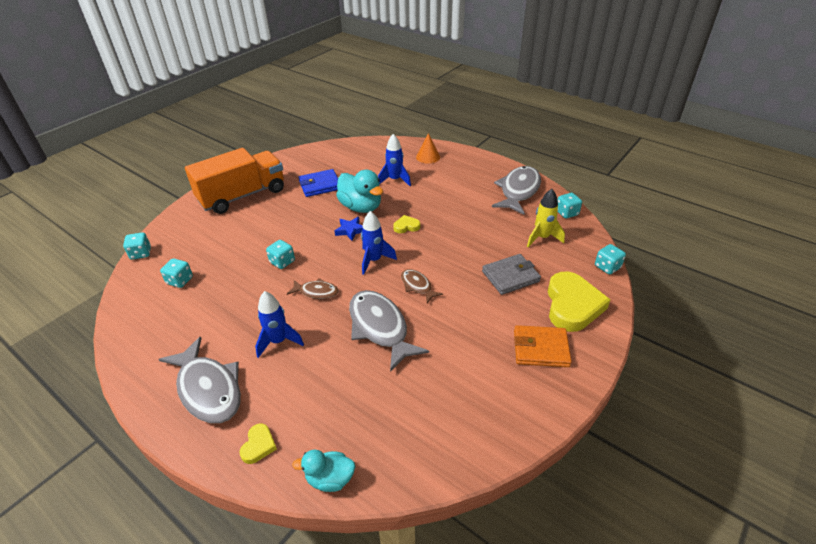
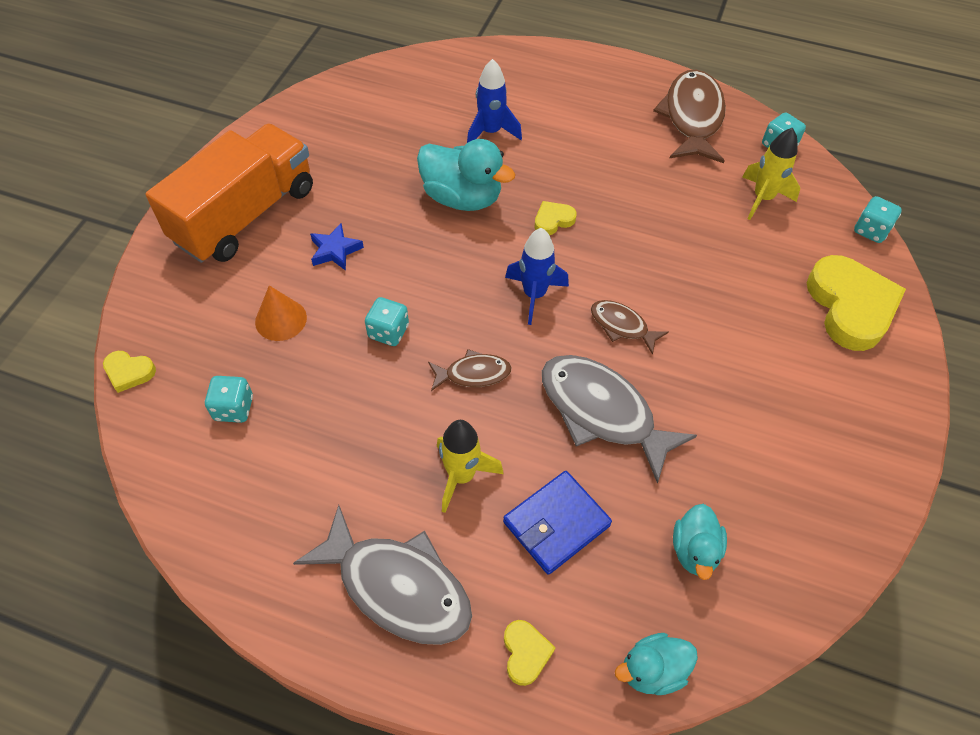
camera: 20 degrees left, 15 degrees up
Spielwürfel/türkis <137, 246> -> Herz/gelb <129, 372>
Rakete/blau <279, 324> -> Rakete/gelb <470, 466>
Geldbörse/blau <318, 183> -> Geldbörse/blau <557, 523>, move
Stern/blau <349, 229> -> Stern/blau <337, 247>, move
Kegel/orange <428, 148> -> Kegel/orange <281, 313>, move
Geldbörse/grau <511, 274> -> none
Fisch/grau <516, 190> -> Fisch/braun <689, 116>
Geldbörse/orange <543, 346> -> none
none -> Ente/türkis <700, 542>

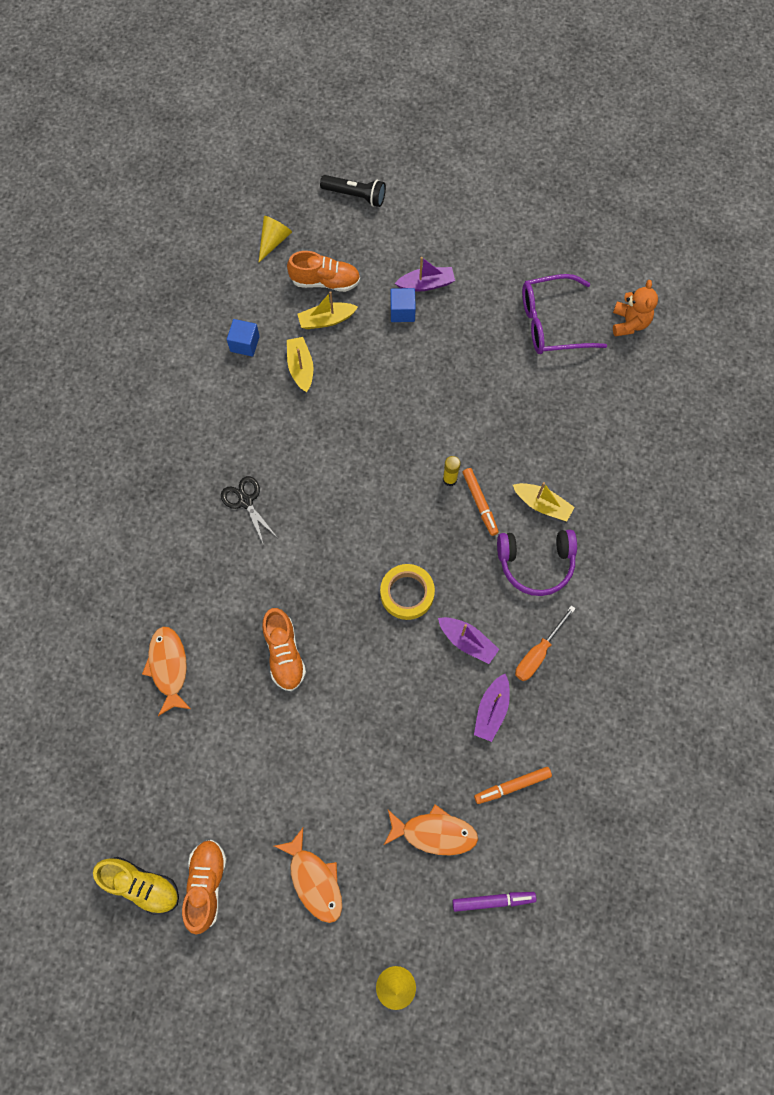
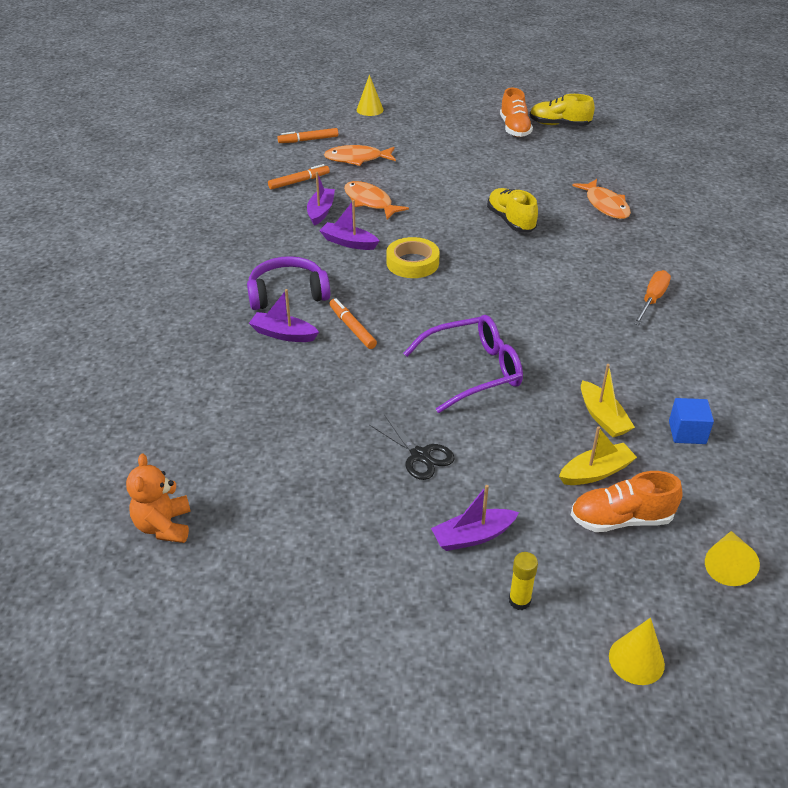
camera: 170 degrees right, 30 degrees down
Schere/schwarz <249, 510> -> Schere/schwarz <412, 447>, move
Schuh/orange <284, 649> -> Schuh/gelb <512, 210>
Fisch/orange <308, 875> -> Fisch/orange <376, 200>, move
Taschenlampe/schwarz <353, 191> -> Kegel/gelb <637, 651>
Kubus/blau <403, 305> -> none
Klebestift/gelb <451, 471> -> Klebestift/gelb <523, 581>, move
Filzstift/lila <494, 902> -> Filzstift/orange <307, 135>
Boot/gelb <543, 501> -> Boot/lila <284, 315>
Schraubenzieher/orange <545, 643> -> Schraubenzieher/orange <652, 297>, move
Brille/lila <564, 314> -> Brille/lila <463, 364>, move

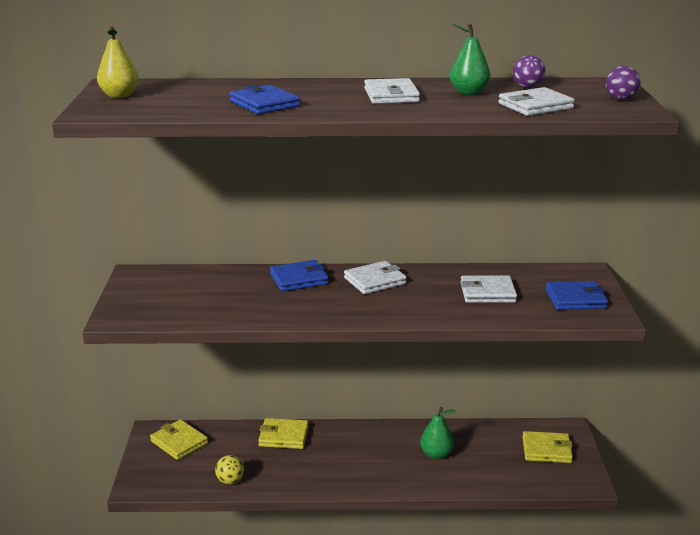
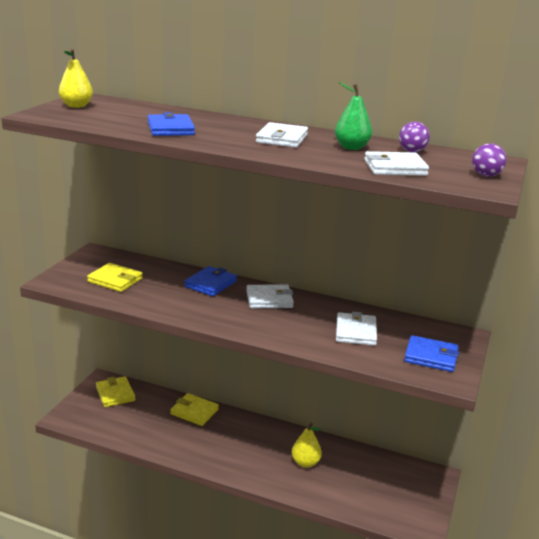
camera: 20 degrees right, 0 degrees up
Ball/gelb <229, 469> -> none
Geldbörse/blau <299, 275> -> Geldbörse/blau <210, 281>, 60 degrees counterclockwise
Birne/grün <438, 433> -> Birne/gelb <307, 445>
Geldbörse/weiß <489, 289> -> Geldbörse/weiß <356, 329>, 75 degrees clockwise
Geldbörse/gelb <547, 447> -> Geldbörse/gelb <115, 277>, move

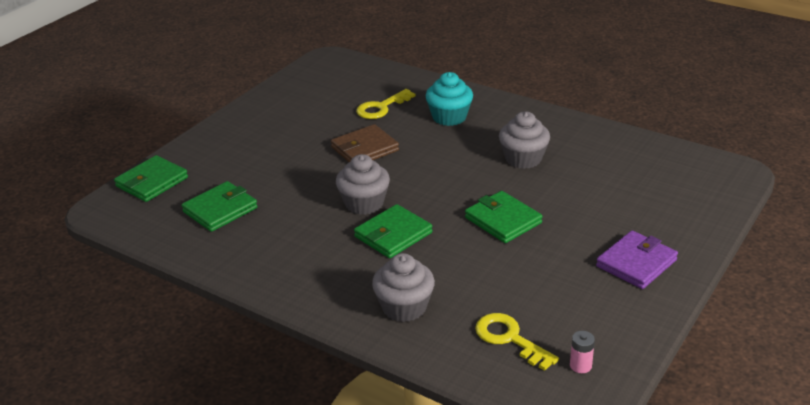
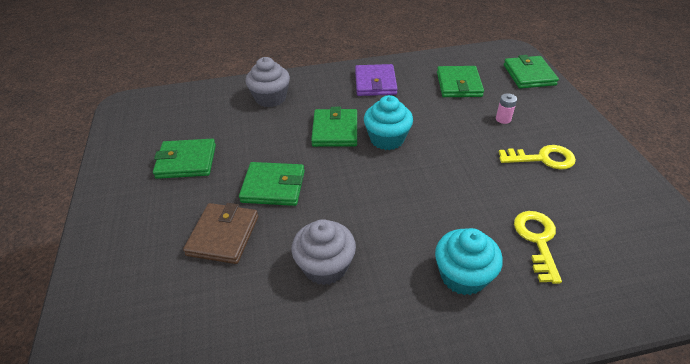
camera: 135 degrees right, 10 degrees up
Geldbörse/braun <365, 143> -> Geldbörse/braun <220, 233>, move
Muffin/grau <363, 184> -> Muffin/türkis <388, 122>
Schlüssel/gelb <517, 342> -> Schlüssel/gelb <537, 157>, move
Batterie/rosa <582, 352> -> Batterie/rosa <506, 108>, move
Geldbörse/lila <637, 260> -> Geldbörse/lila <376, 80>, move
none -> Geldbörse/grün <184, 159>

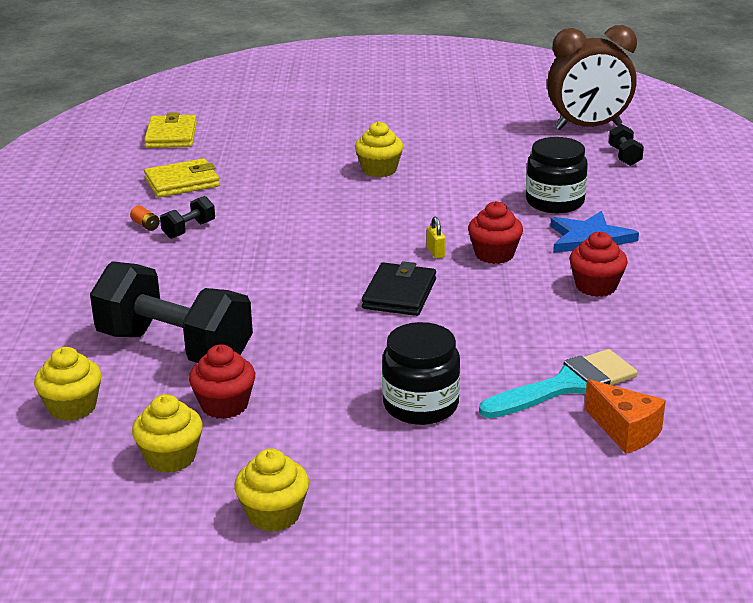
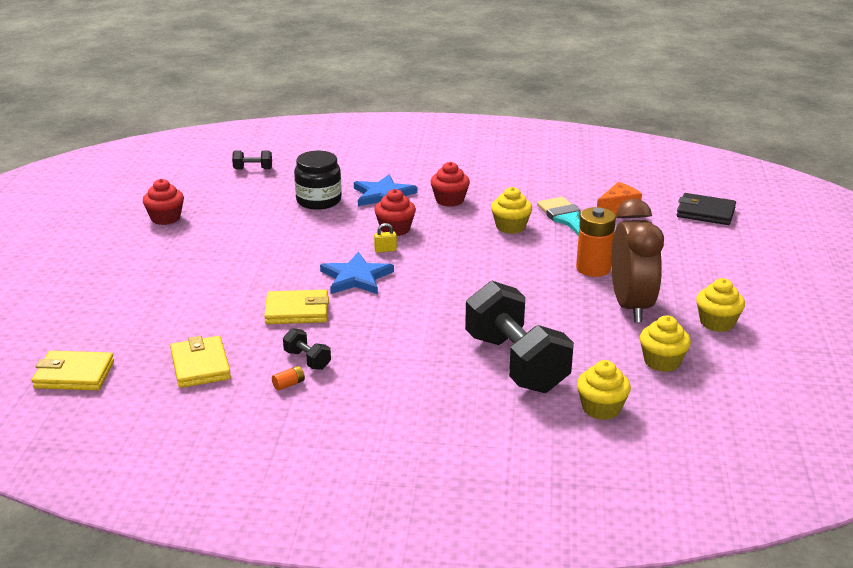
camera: 85 degrees left, 0 degrees up
Hantel/schwarz <171, 312> -> Hantel/schwarz <519, 337>, 60 degrees counterclockwise
Muffin/rot <222, 381> -> Muffin/rot <163, 202>, move
Muffin/gelb <379, 149> -> Muffin/gelb <511, 210>, move
Geldbörse/schwarz <399, 288> -> Geldbörse/schwarz <706, 209>, move
Einmachglas/schwarz <421, 373> -> Batterie/orange <596, 242>
Wecker/braun <592, 77> -> Wecker/braun <637, 261>, move
none -> Geldbörse/gelb <296, 307>
none -> Stern/blau <357, 273>

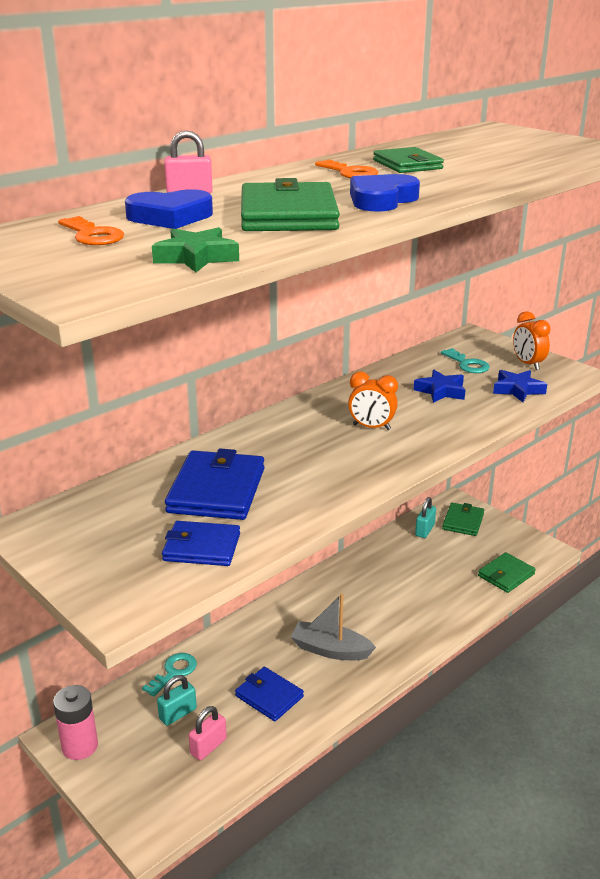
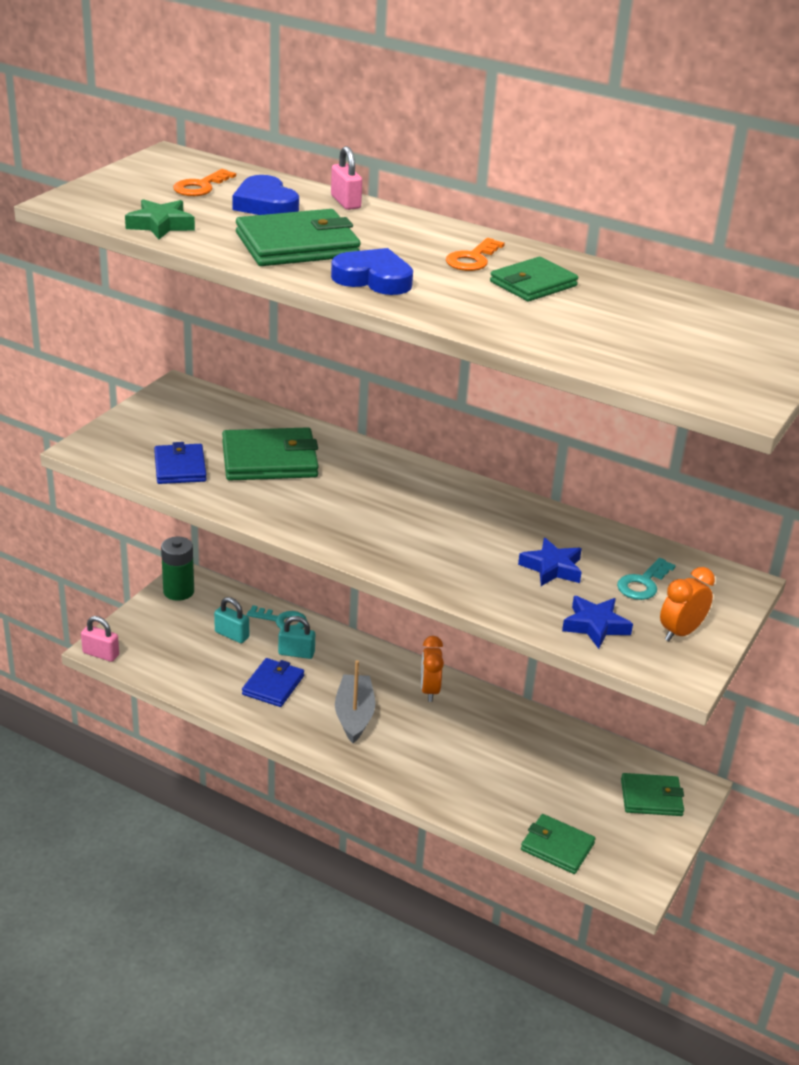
camera: 70 degrees right, 5 degrees up
Batterie/rosa <75, 722> -> Batterie/grün <177, 569>
Geldbörse/blau <215, 484> -> Geldbörse/grün <270, 454>
Vorhängeschloss/rosa <208, 733> -> Vorhängeschloss/rosa <100, 639>, move
Wecker/orange <373, 401> -> Wecker/orange <432, 669>, move
Vorhängeschloss/türkis <425, 517> -> Vorhängeschloss/türkis <296, 637>, move

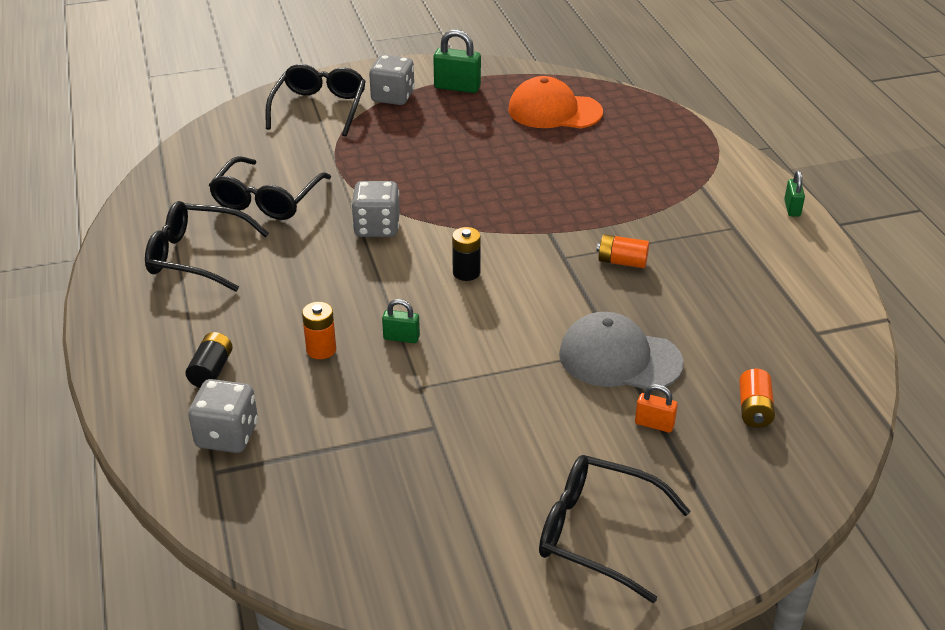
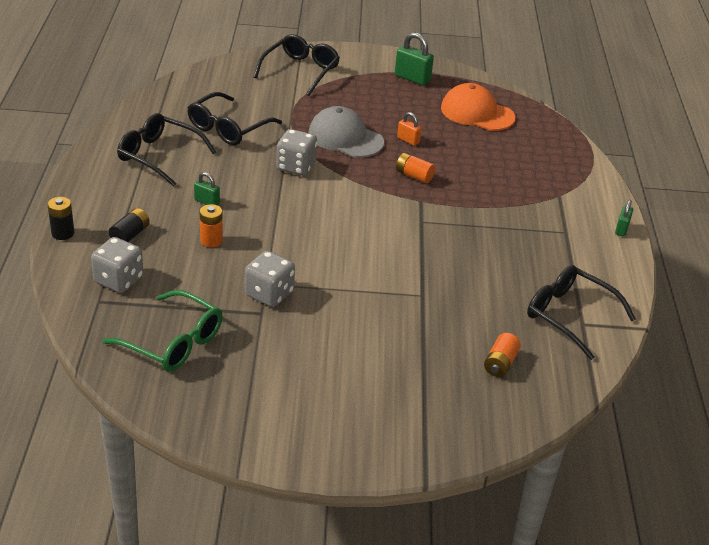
camera: 15 degrees right, 0 degrees up
Spielwürfel/grau <392, 80> -> Spielwürfel/grau <270, 279>, move
Vorhängeschloss/grün <401, 321> -> Vorhängeschloss/grün <207, 188>, move
Batterie/schwarz <466, 254> -> Batterie/schwarz <61, 218>, move
Brille/schwarz <615, 529> -> Brille/schwarz <581, 312>, move
Kappe/grau <621, 351> -> Kappe/grau <346, 132>, move
Batterie/orange <622, 251> -> Batterie/orange <415, 168>, move
Vorhängeschloss/orange <656, 408> -> Vorhängeschloss/orange <409, 129>, move
none -> Brille/grün <162, 331>

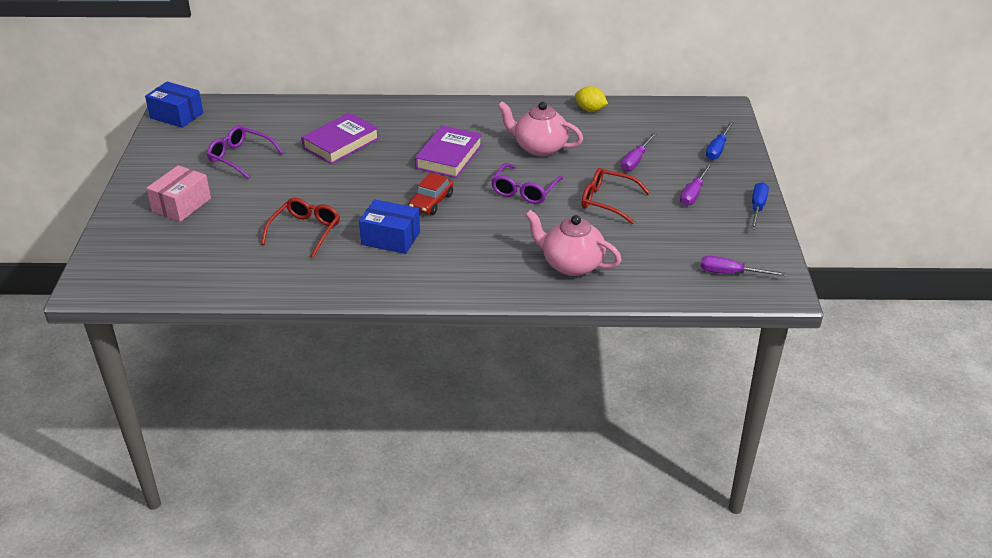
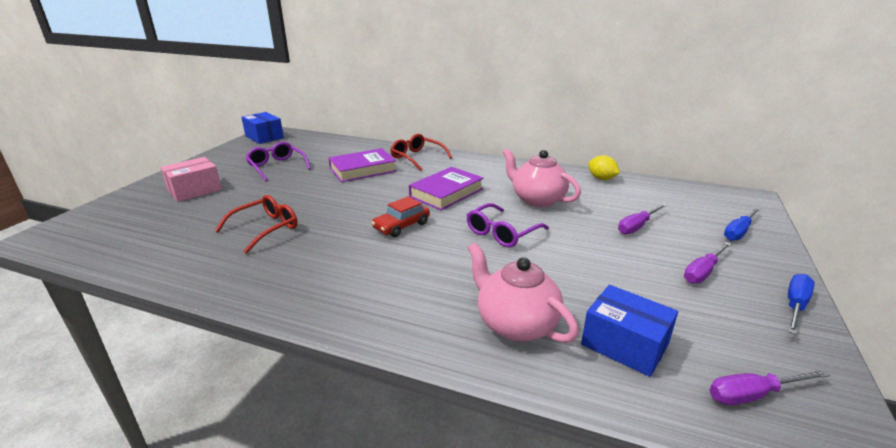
camera: 20 degrees right, 10 degrees down
Schachtel/blau <389, 226> -> Schachtel/blau <629, 331>, move
Brille/rot <616, 196> -> Brille/rot <421, 152>, move
Schraubenzieher/lila <743, 266> -> Schraubenzieher/lila <770, 387>, 45 degrees counterclockwise

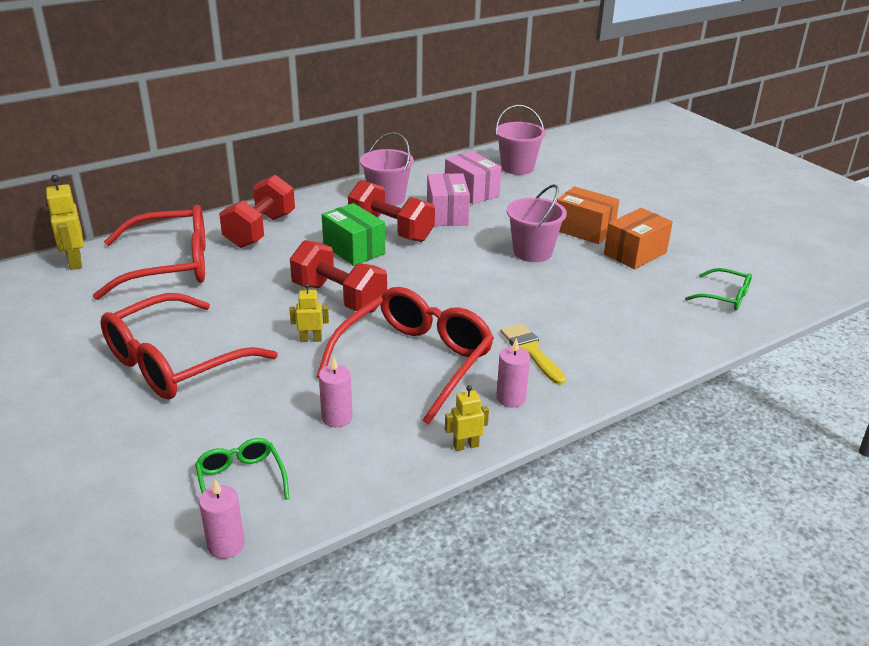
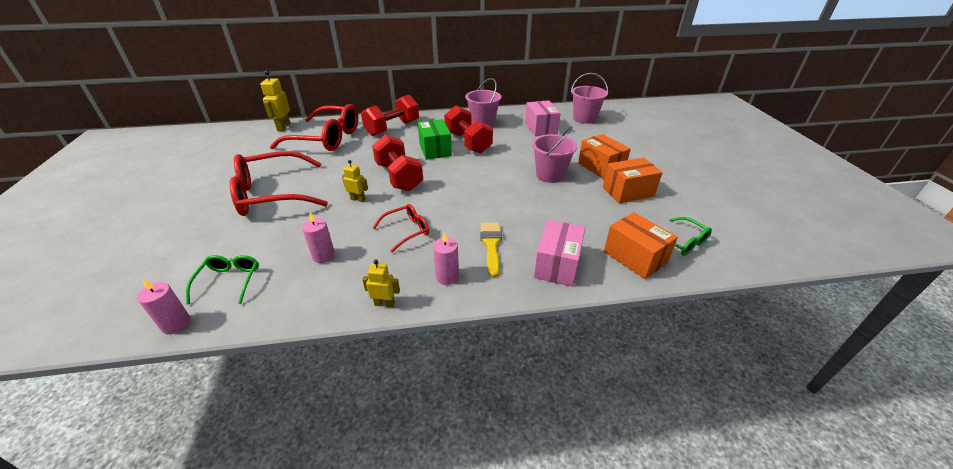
camera: 25 degrees right, 5 degrees up
Brille/rot <405, 356> -> Brille/rot <401, 228>, x0.48
Schachtel/rosa <448, 199> -> Schachtel/rosa <559, 253>, move
none -> Schachtel/orange <641, 245>

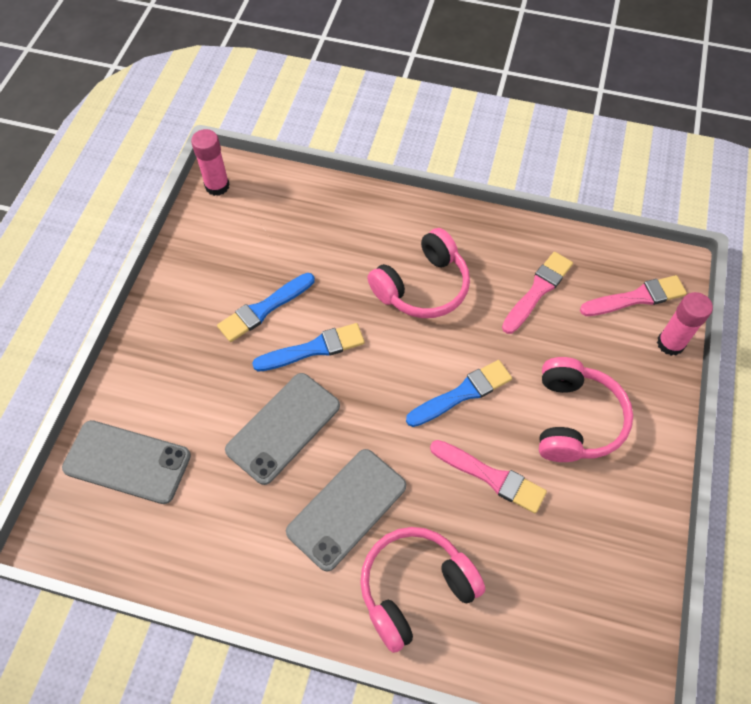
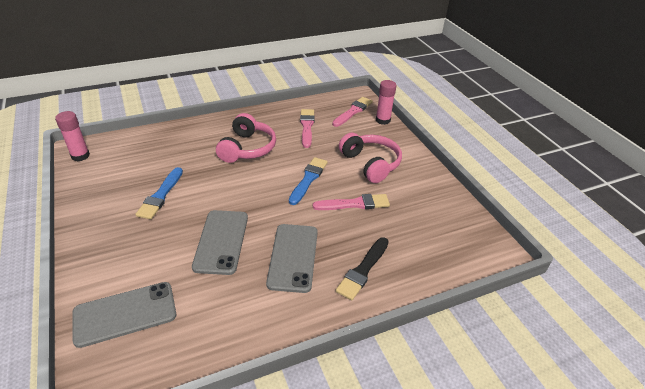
camera: 40 degrees left, 20 degrees down
Pinsel/blau <308, 347> -> none
Kopfhörer/rosa <422, 590> -> Pinsel/schwarz <362, 268>

